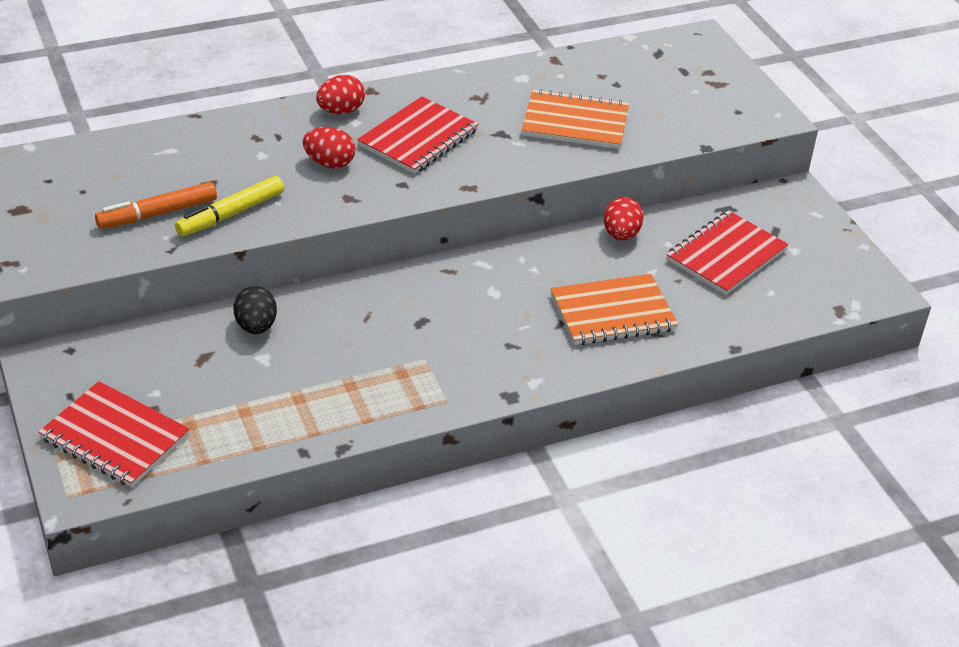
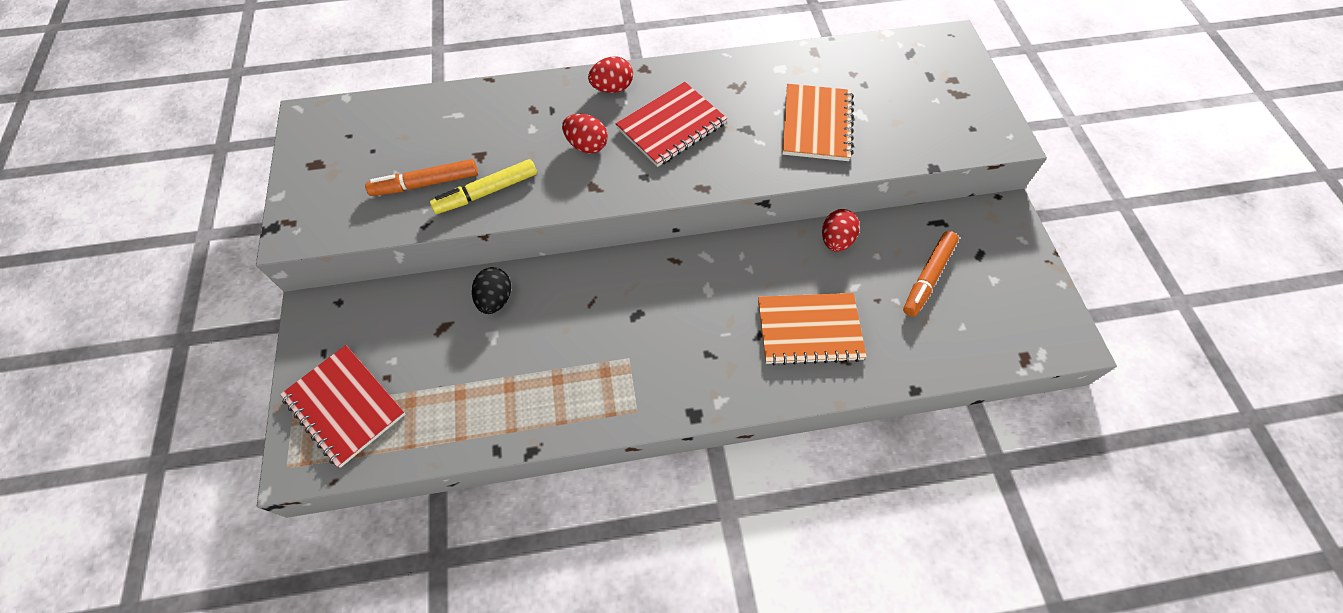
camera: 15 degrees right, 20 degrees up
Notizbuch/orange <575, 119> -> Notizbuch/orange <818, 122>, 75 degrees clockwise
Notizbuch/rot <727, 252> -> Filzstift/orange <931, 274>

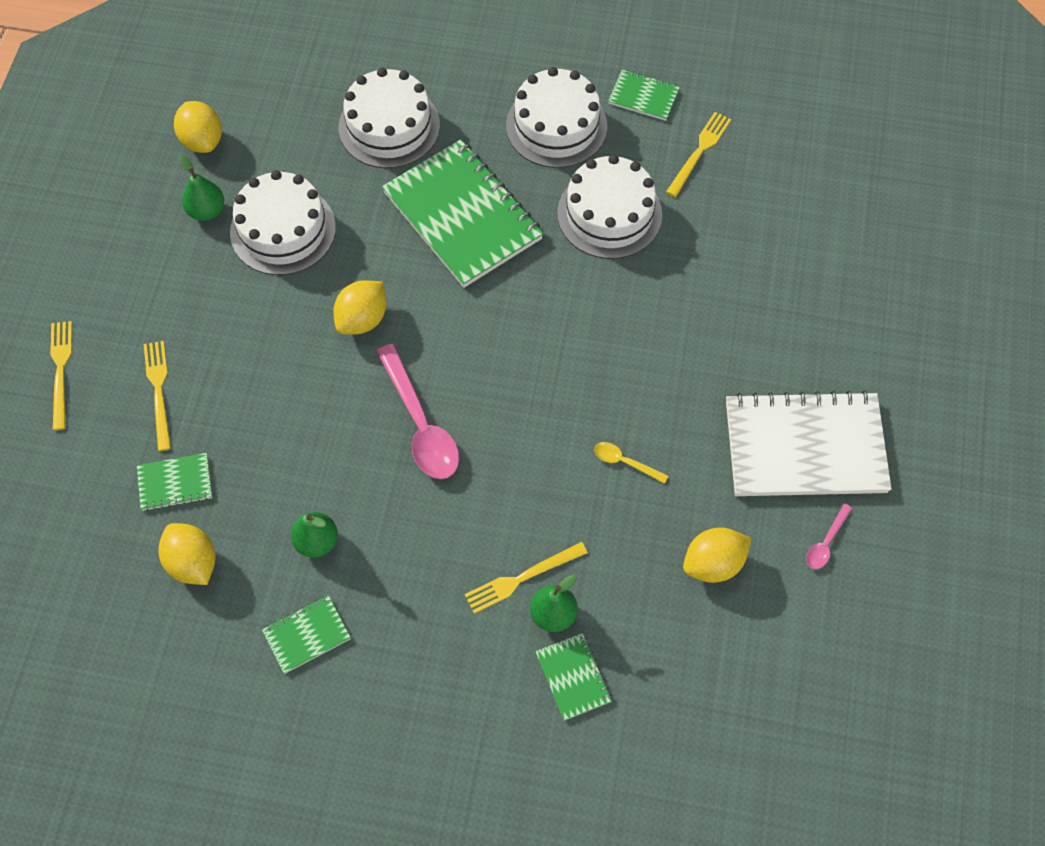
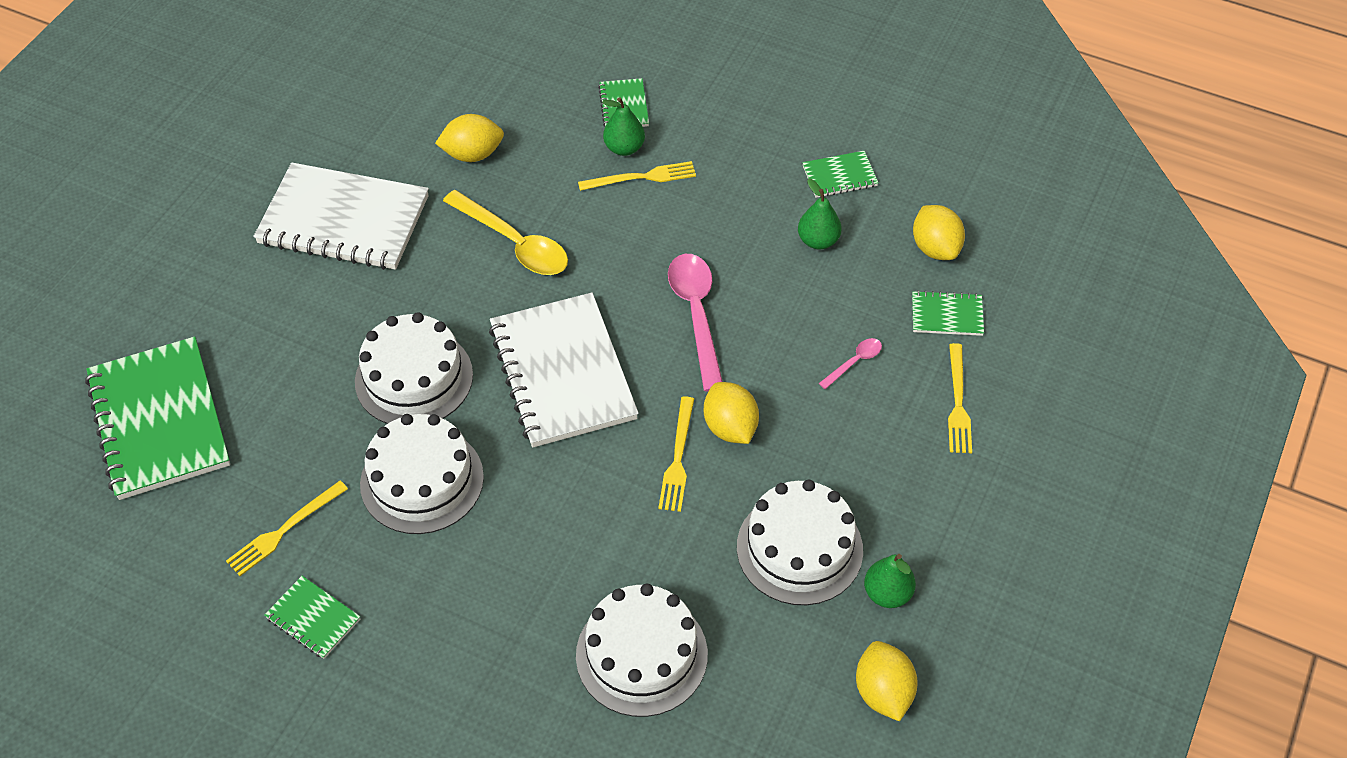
camera: 165 degrees left, 10 degrees down
Gabel/gelb <61, 375> -> Gabel/gelb <676, 454>, move
Zitrone/gelb <360, 307> -> Zitrone/gelb <731, 413>, 75 degrees counterclockwise
Notizbuch/grün <463, 213> -> Notizbuch/grün <157, 418>, move
Kuchen/weiß <556, 117> -> Kuchen/weiß <414, 368>, move
Löffel/gelb <631, 463> -> Löffel/gelb <505, 232>, x2.10
Löffel/rosa <829, 536> -> Löffel/rosa <850, 363>, move
none -> Notizbuch/weiß <564, 370>

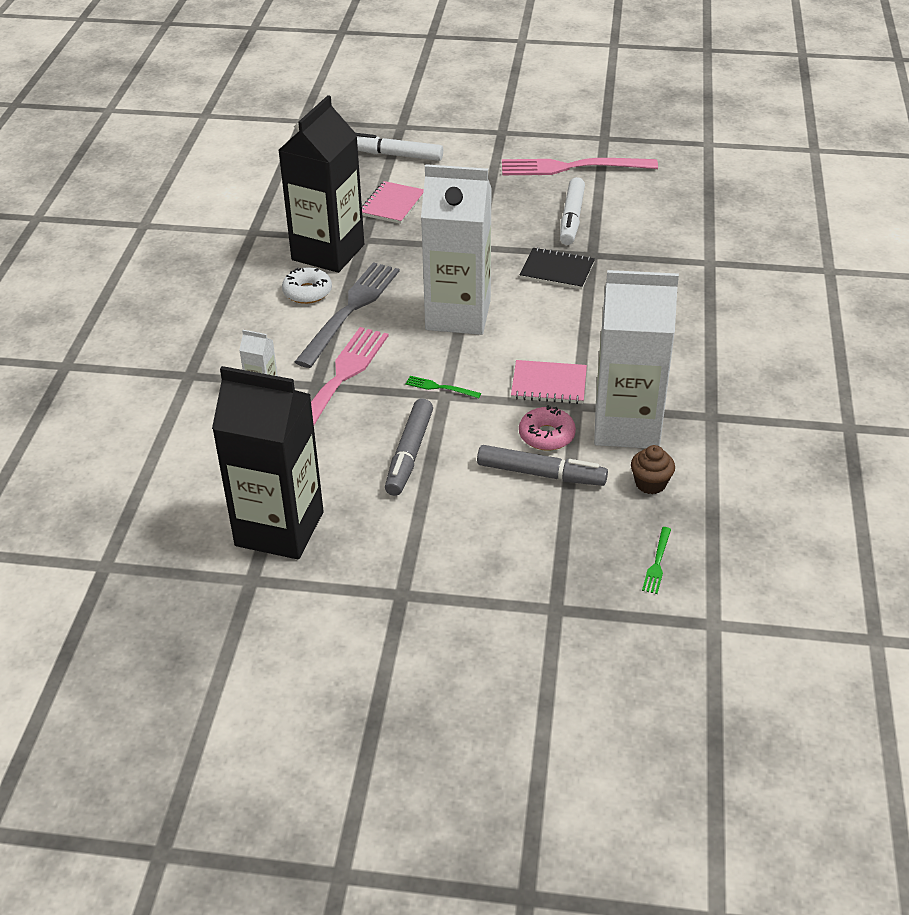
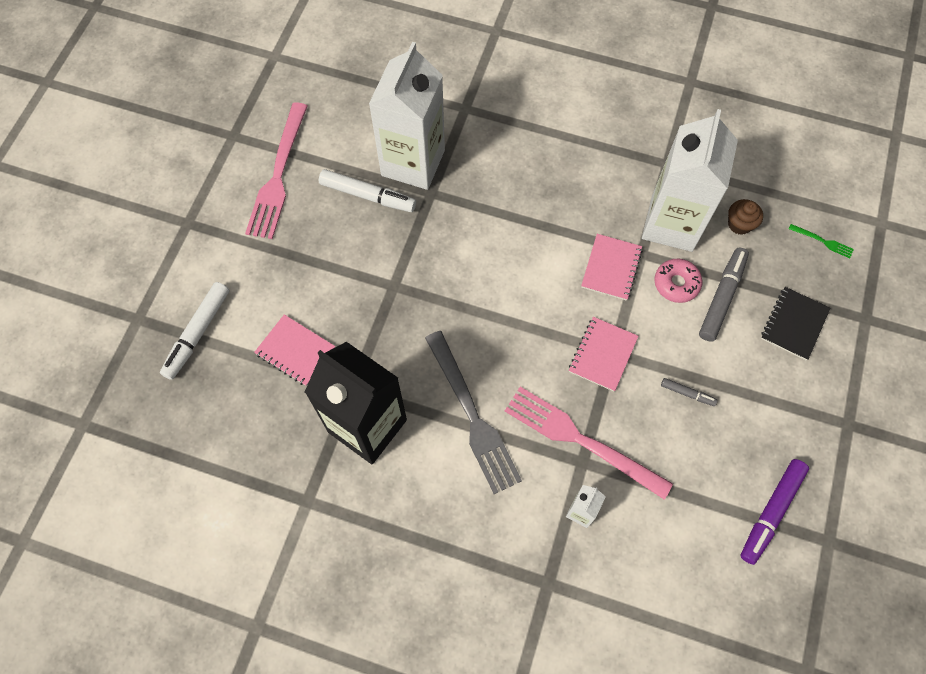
camera: 80 degrees left, 25 degrees up
Getränkekarton/schwarz <268, 463> -> Filzstift/lila <774, 512>
Donut/weiß <307, 286> -> none
Gabel/grau <347, 315> -> Gabel/grau <473, 412>, 150 degrees counterclockwise
Filzstift/grau <409, 447> -> Filzstift/grau <689, 392>, x0.51
Gabel/grün <443, 387> -> Notizbuch/rosa <603, 354>
Getränkekarton/weiß <456, 249> -> Getränkekarton/weiß <407, 116>, move
Notizbuch/schwarz <557, 268> -> Notizbuch/schwarz <795, 324>, move

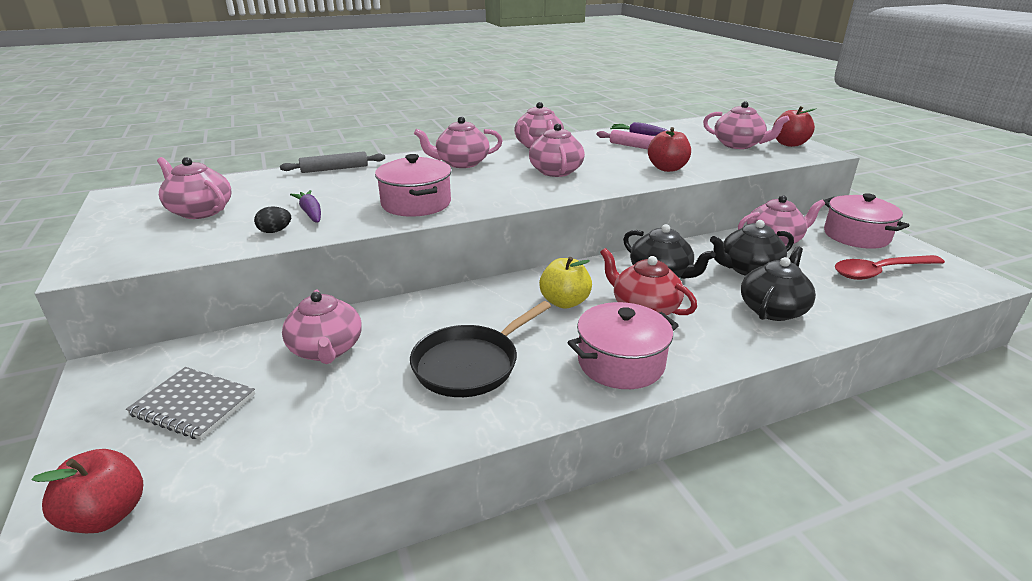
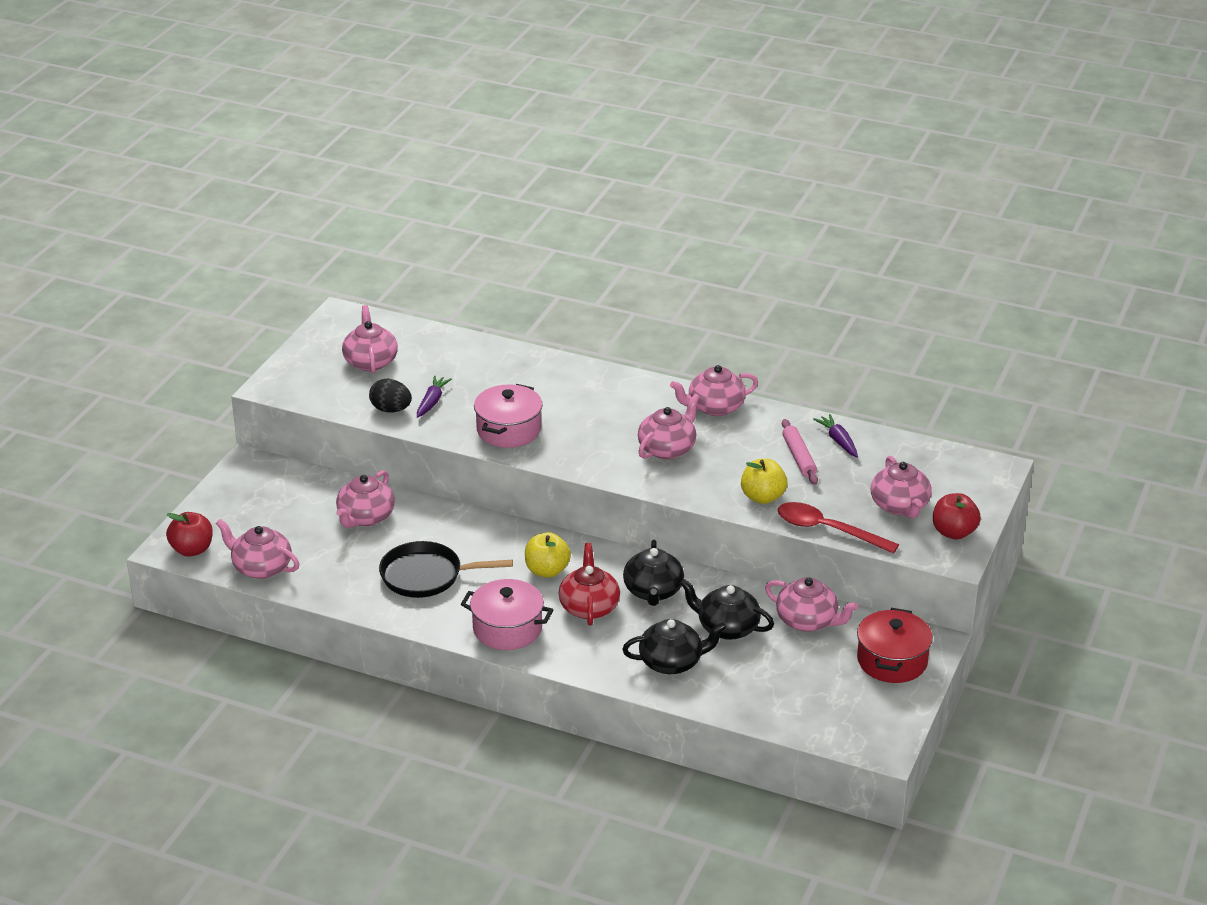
camera: 45 degrees right, 5 degrees up
Notizbuch/grau <190, 403> -> none
Ei/schwarz <272, 220> -> Ei/schwarz <390, 396>, x1.56
Nudelholz/grau <332, 162> -> none
Teekanne/rosa <458, 142> -> Teekanne/rosa <257, 549>, move
Apfel/rot <669, 149> -> Apfel/gelb <764, 481>
Kochtopf/rosa <866, 221> -> Kochtopf/rot <895, 645>
Löffel/rot <890, 267> -> Löffel/rot <838, 528>, move

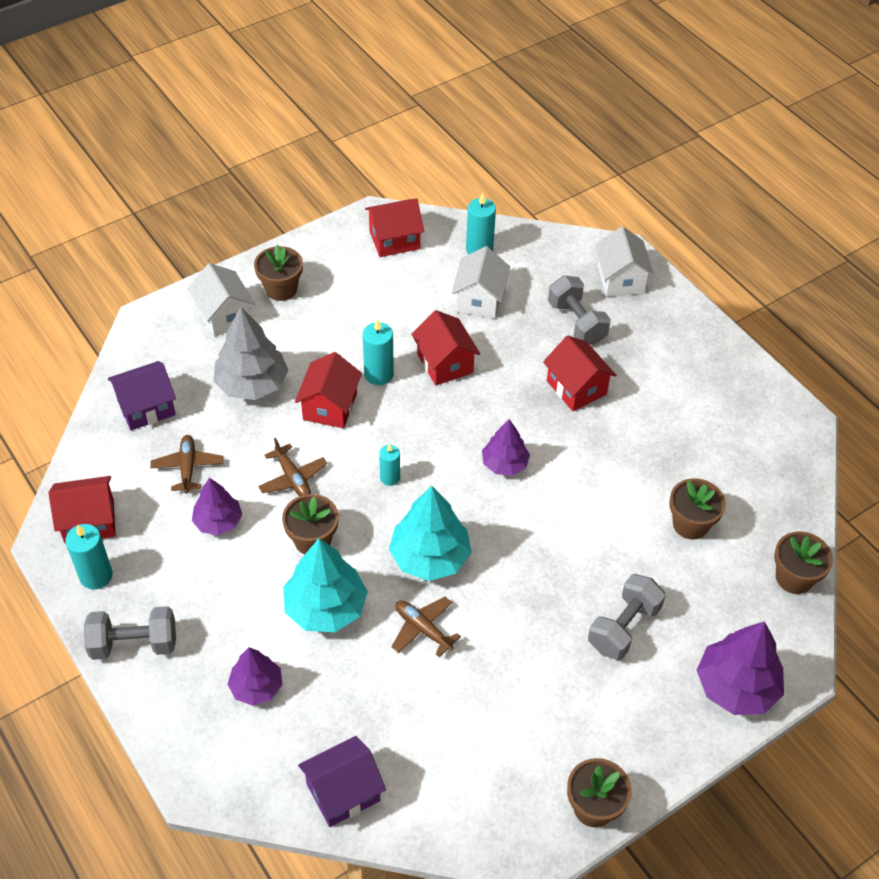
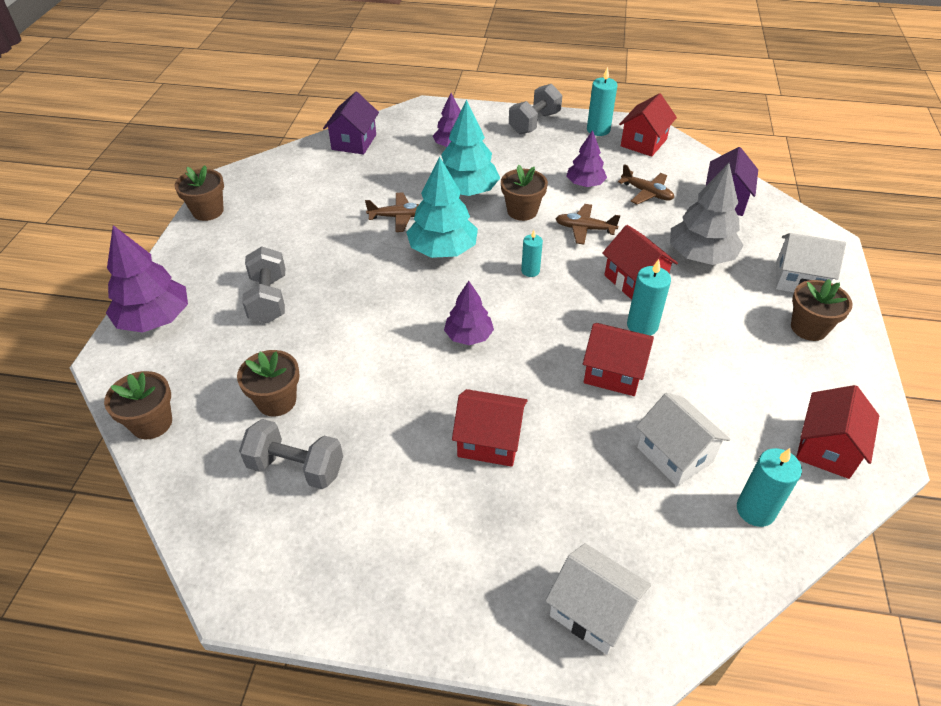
camera: 135 degrees right, 5 degrees down
Hantel/grau <579, 310> -> Hantel/grau <291, 454>, move

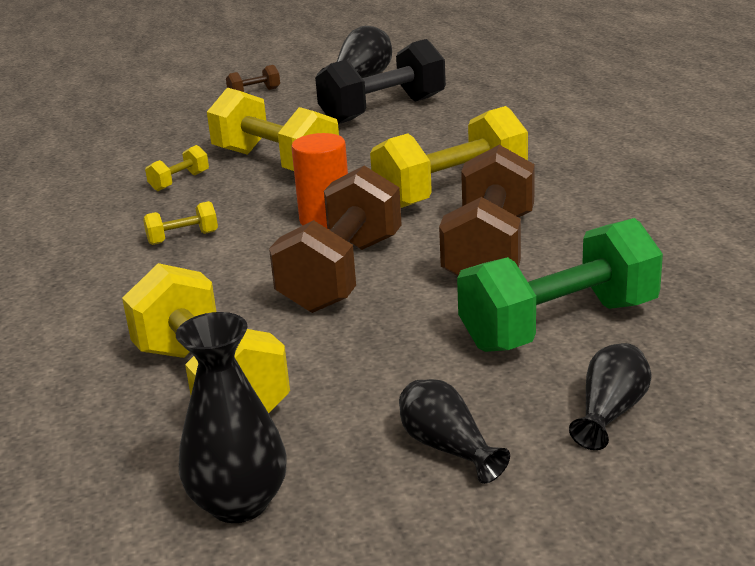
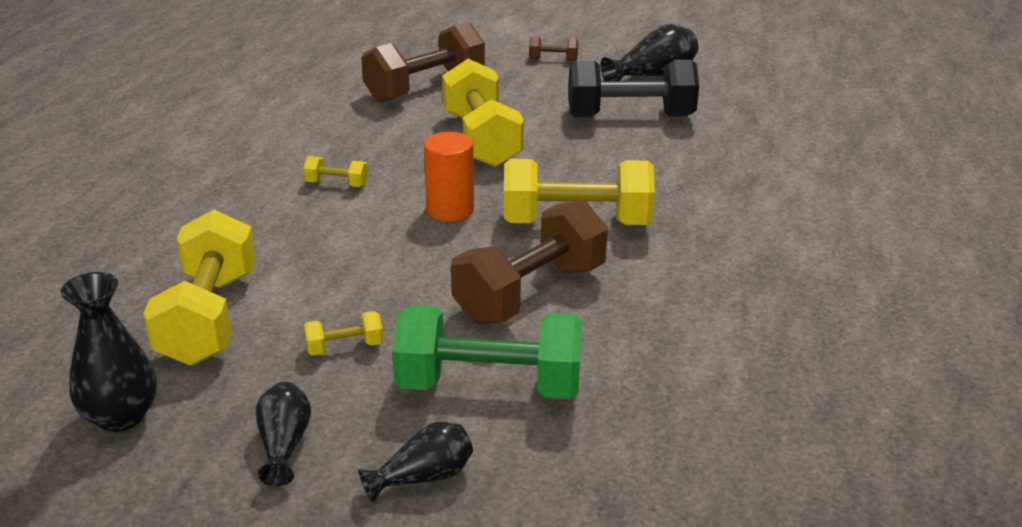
camera: 30 degrees right, 5 degrees up
Hantel/gelb <177, 168> -> Hantel/gelb <343, 333>, move
Hantel/braun <335, 239> -> Hantel/braun <423, 62>, move

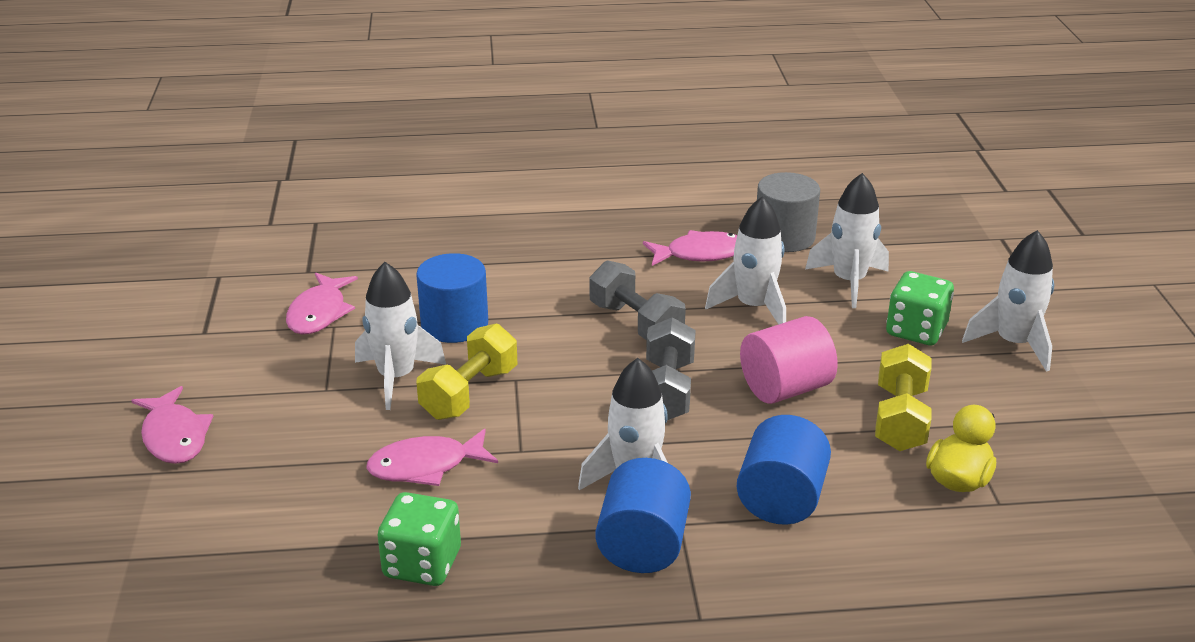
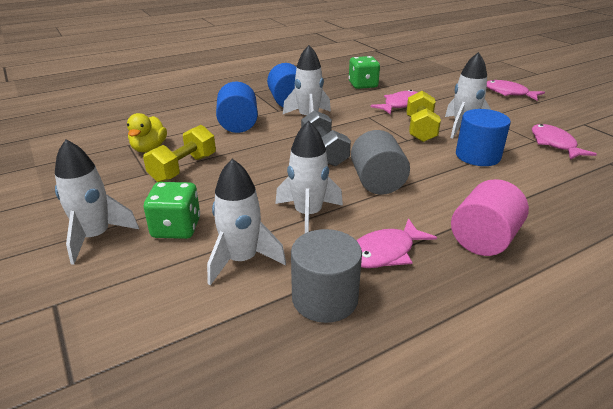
camera: 155 degrees right, 0 degrees up
Hantel/grau <638, 300> -> Vollzylinder/grau <380, 162>
Vollzylinder/rosa <789, 360> -> Vollzylinder/rosa <490, 217>, move
Hantel/gelb <903, 397> -> Hantel/gelb <179, 153>, 45 degrees clockwise

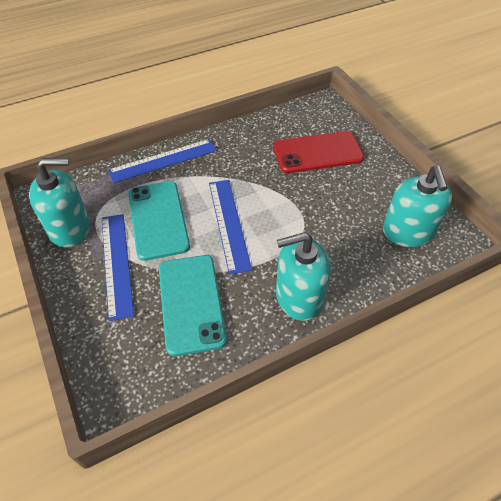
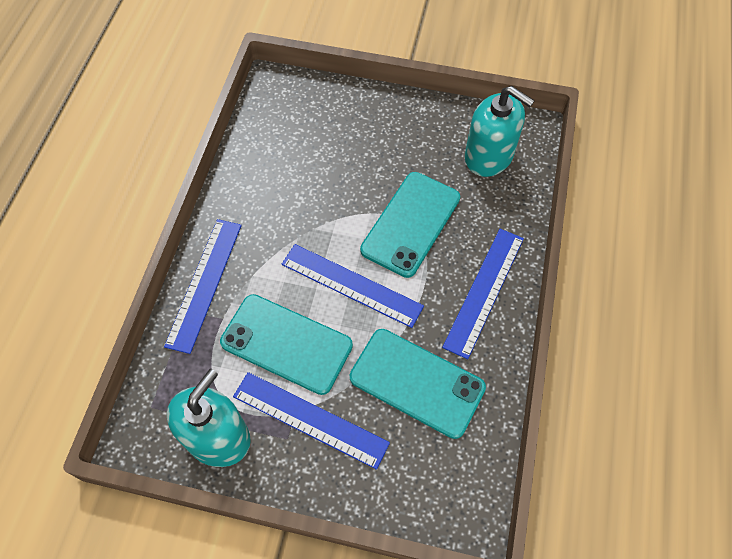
camera: 50 degrees left, 10 degrees up
Handy/rot <318, 152> -> none
Seifenspender/türkis <303, 276> -> Lineal/blau <483, 294>
none -> Handy/türkis <410, 225>

